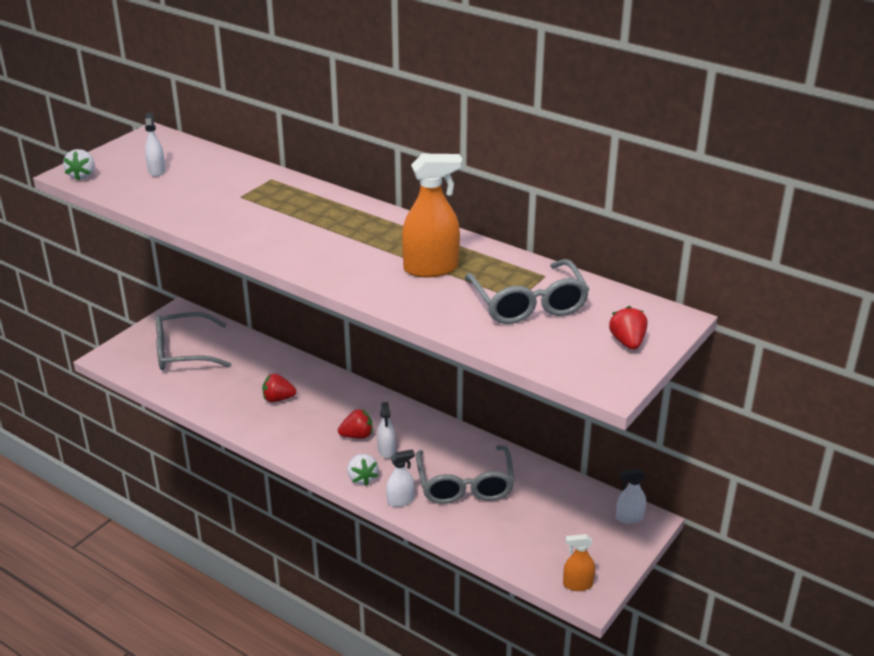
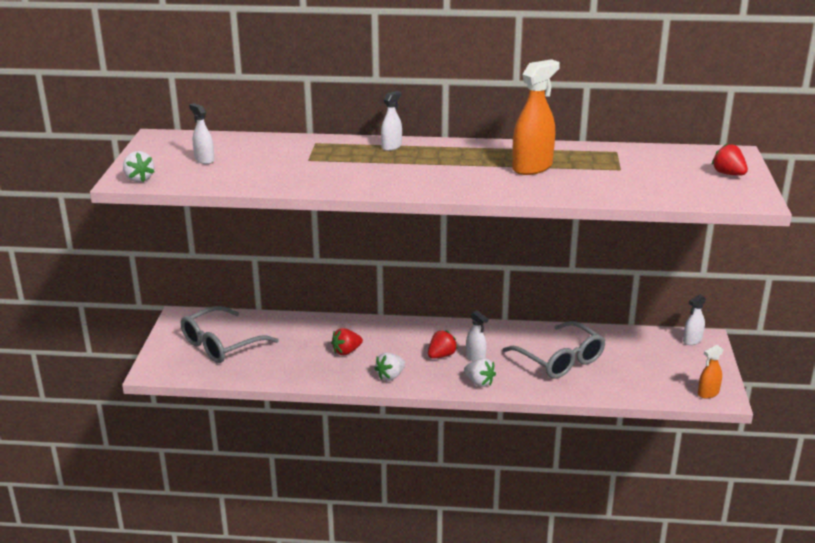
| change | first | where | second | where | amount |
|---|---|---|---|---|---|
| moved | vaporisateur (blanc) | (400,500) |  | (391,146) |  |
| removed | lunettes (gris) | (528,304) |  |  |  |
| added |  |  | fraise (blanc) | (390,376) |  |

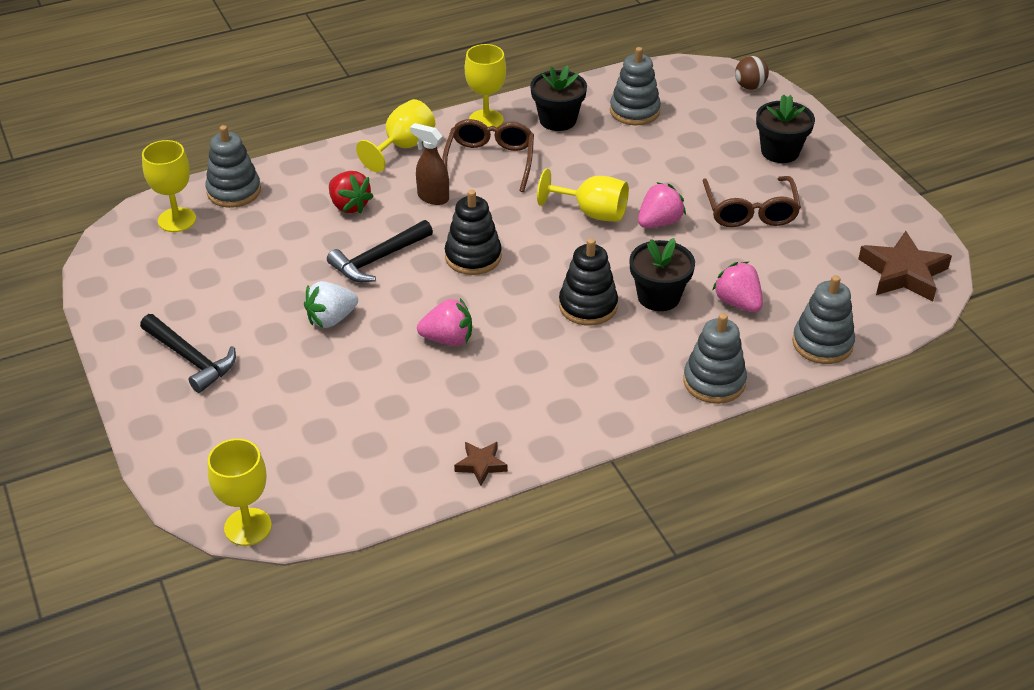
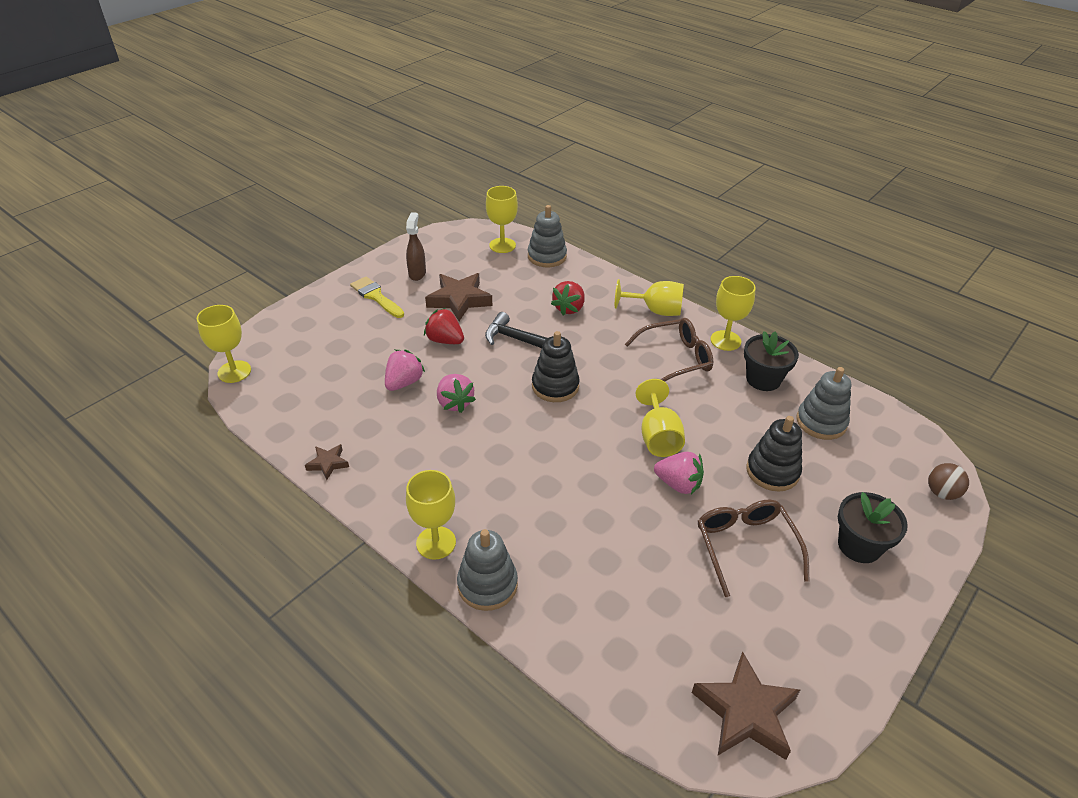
| change | first | where | second | where | amount |
|---|---|---|---|---|---|
| replaced | marteau (noir) | (191,359) | pinceau (jaune) | (376,296) |  |
| recoloured | fraise (blanc) | (331,319) | fraise (rouge) | (445,340) |  |
| moved | vaporisateur (marron) | (432,197) |  | (417,274) |  |
| moved | jouet à empiler (noir) | (588,306) |  | (772,471) |  |
| removed | pot de fleurs (noir) | (658,297) |  |  |  |
| turned | lunettes (marron) | (750,211) |  | (745,546) | 105 degrees clockwise |
| moved | fraise (rose) | (738,303) |  | (404,382) |  |
| removed | jouet à empiler (gris) | (822,343) |  |  |  |
| added |  |  | verre à pied (jaune) | (436,543) |  |
| added |  |  | étoile (marron) | (459,300) |  |

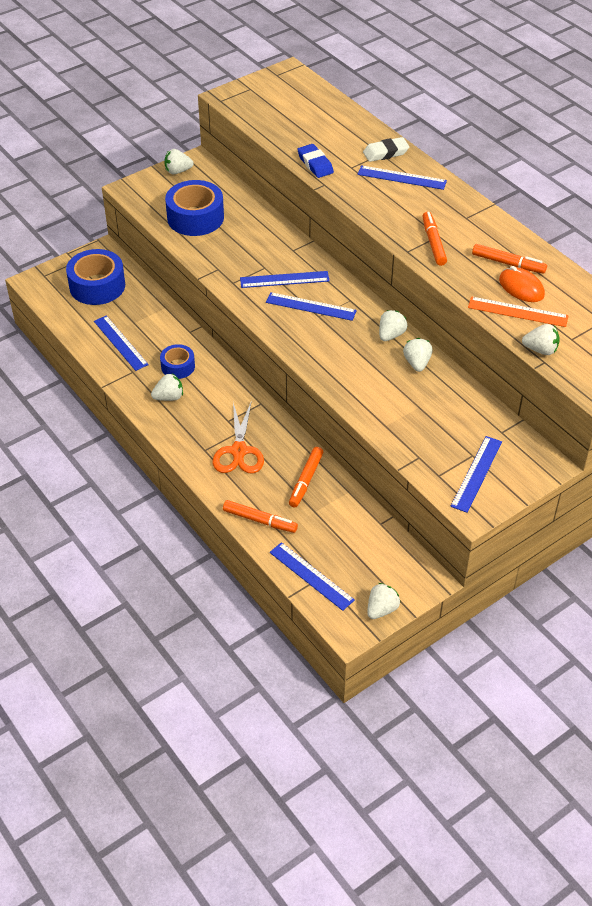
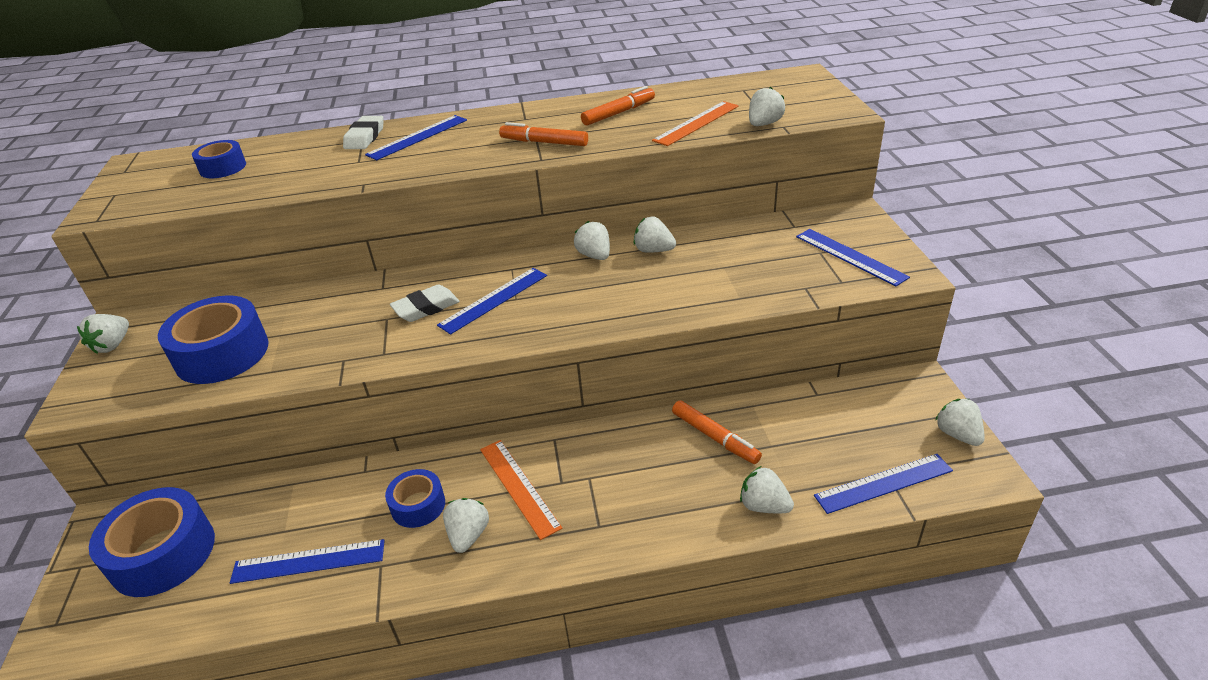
| change | first | where | second | where | amount |
|---|---|---|---|---|---|
| removed | ciseaux (orange) | (239,451) |  |  |  |
| replaced | feutre (orange) | (260,520) | fraise (blanc) | (764,506) |  |
| replaced | règle (bleu) | (284,280) | gomme (blanc) | (426,308) |  |
| removed | gomme (bleu) | (315,164) |  |  |  |
| removed | souris (orange) | (521,287) |  |  |  |
| added |  |  | ruban adhésif (bleu) | (223,168) |  |
| added |  |  | règle (orange) | (519,487) |  |

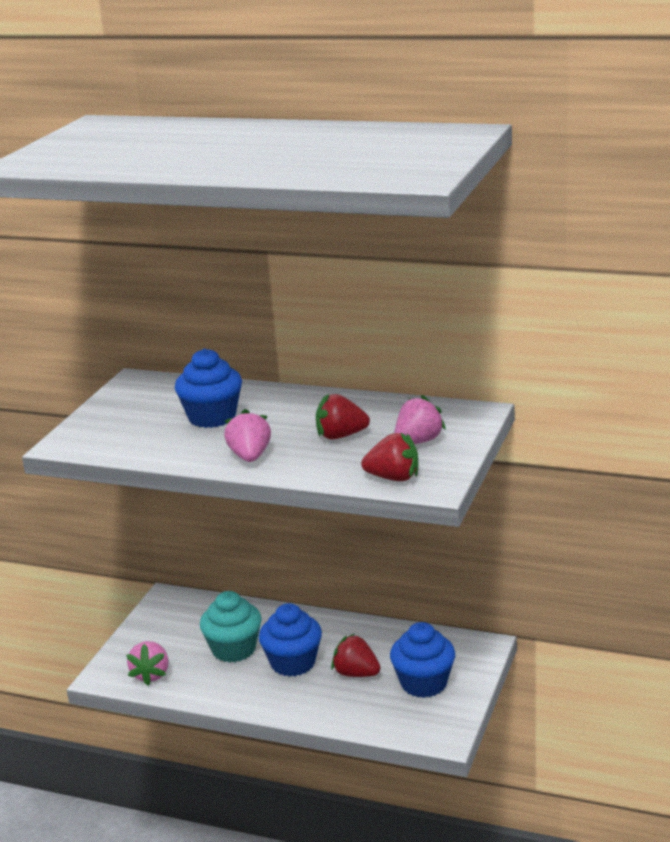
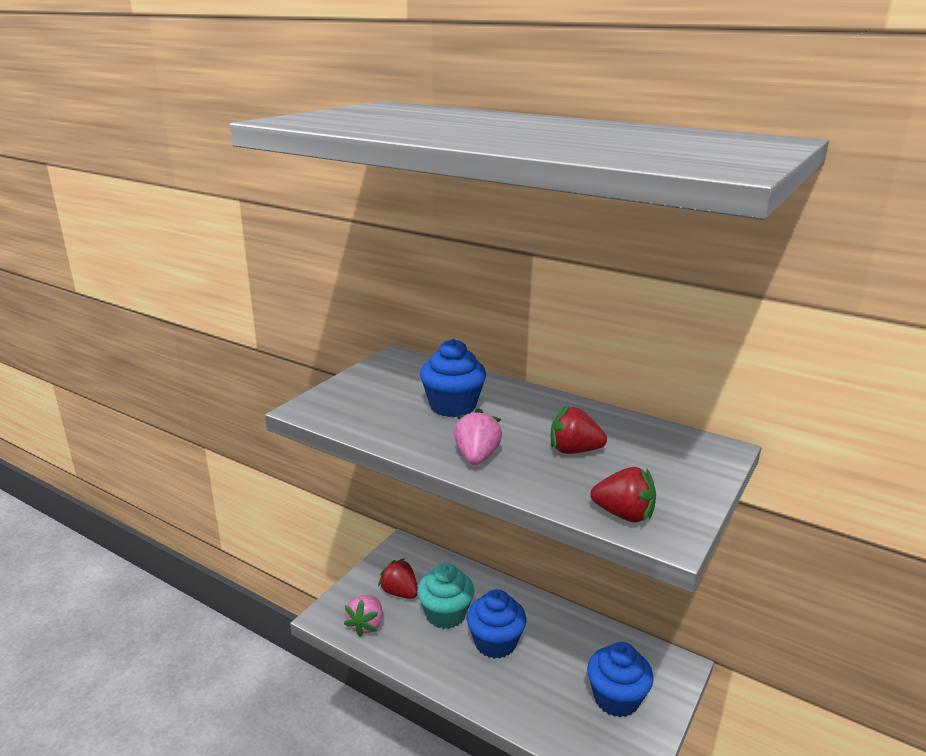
| change | first | where | second | where | amount |
|---|---|---|---|---|---|
| moved | fraise (rouge) | (356,673) |  | (400,592) |  |
| removed | fraise (rose) | (418,442) |  |  |  |

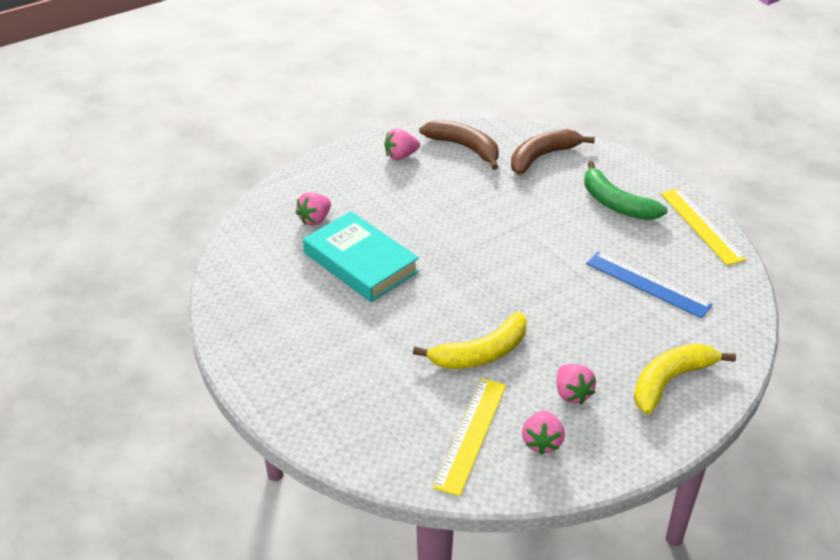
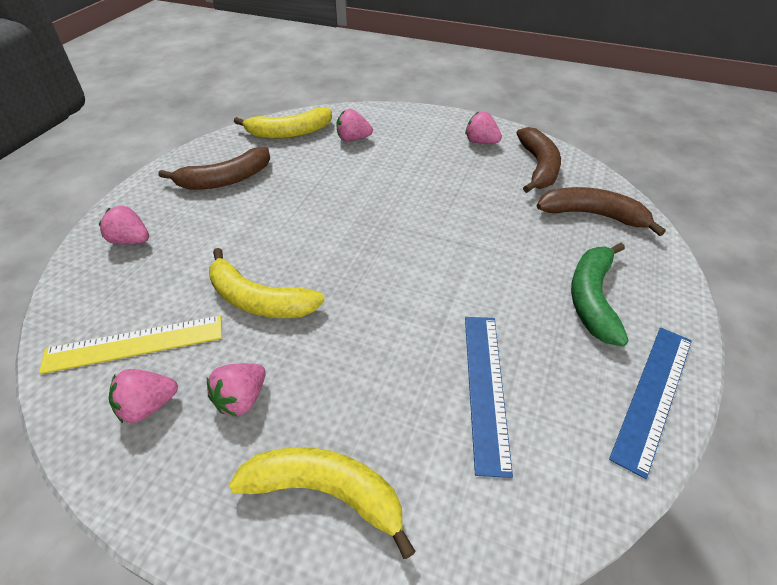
| change | first | where | second | where | amount |
|---|---|---|---|---|---|
| removed | livre (turquoise) | (360,262) |  |  |  |
| recoloured | règle (jaune) | (701,226) | règle (bleu) | (653,395) |  |
| added |  |  | fraise (rose) | (131,241) |  |
| added |  |  | banane (marron) | (225,179) |  |
| added |  |  | banane (jaune) | (289,133) |  |

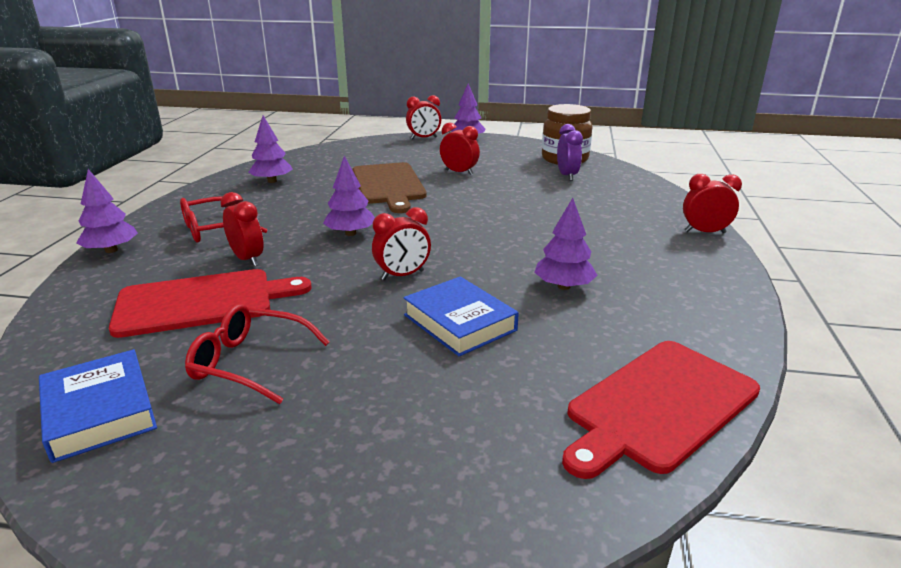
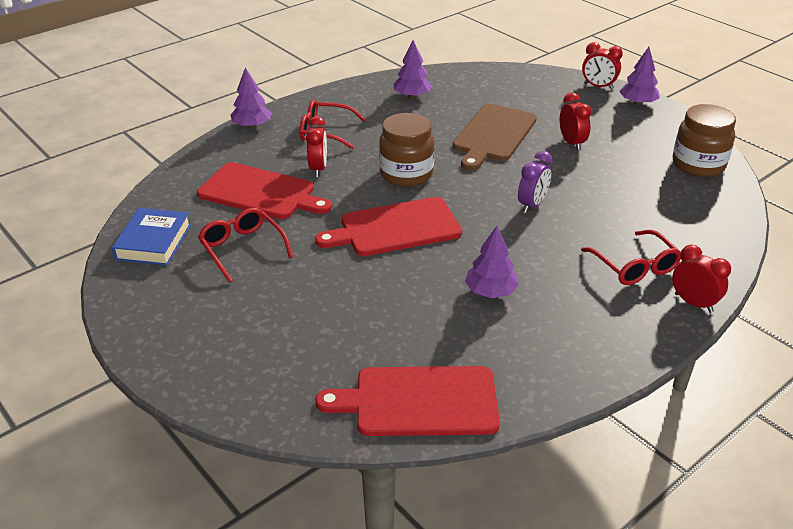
| change | first | where | second | where | amount |
|---|---|---|---|---|---|
| replaced | arbre (violet) | (350,233) | bocal (marron) | (406,174) |  |
| replaced | réveil (rouge) | (402,275) | planche à découper (rouge) | (395,228) |  |
| removed | livre (bleu) | (460,322) |  |  |  |
| moved | réveil (violet) | (567,176) |  | (532,205) |  |
| added |  |  | lunettes (rouge) | (635,266) |  |

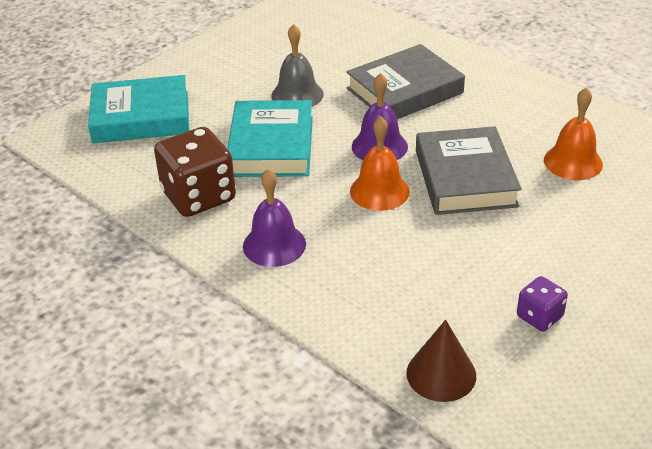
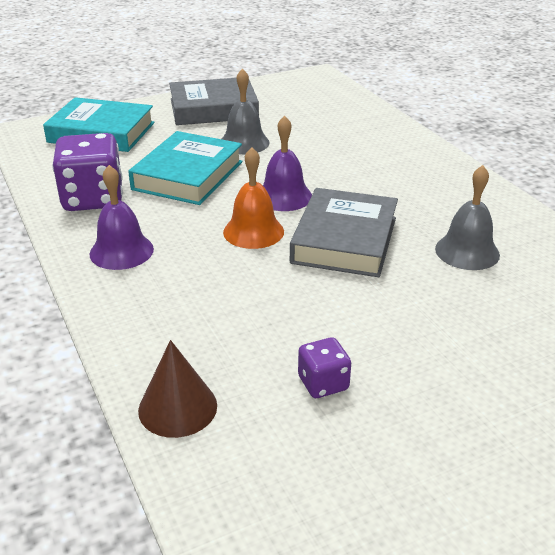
| change | first | where | second | where | amount |
|---|---|---|---|---|---|
| recoloured | dé (marron) | (199,196) | dé (violet) | (93,199) |  |
| moved | livre (gris) | (405,91) |  | (213,109) |  |
| recoloured | cloche (orange) | (573,162) | cloche (gris) | (467,251) |  |

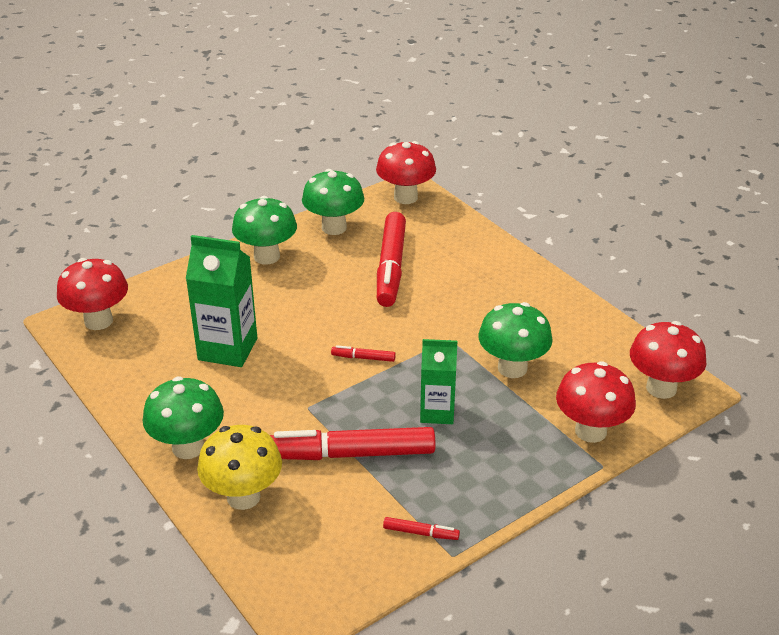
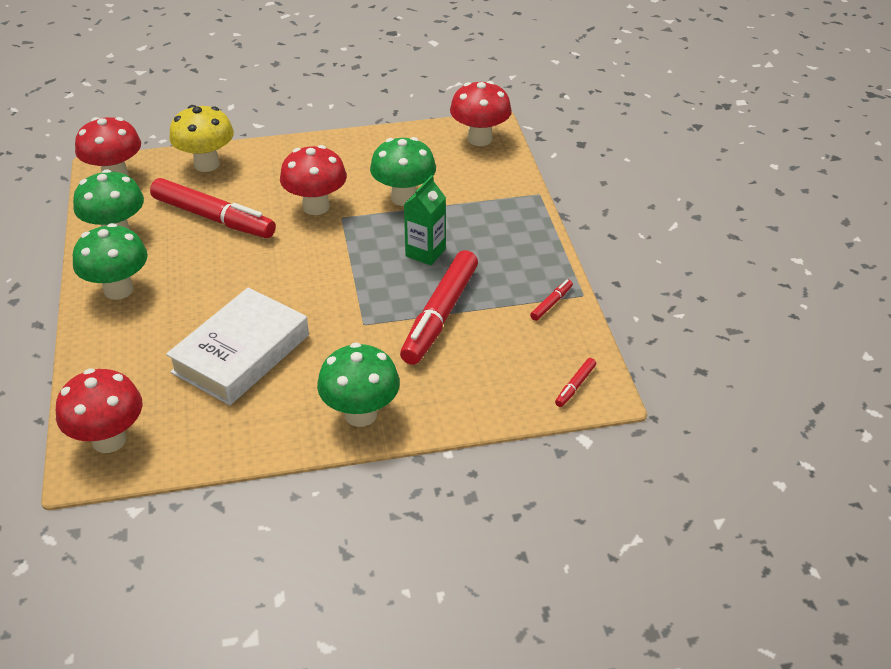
| change | first | where | second | where | amount |
|---|---|---|---|---|---|
| replaced | brique de lait (vert) | (227,349) | livre (blanc) | (241,353) |  |
| moved | champignon (jaune) | (243,497) |  | (207,164) |  |
| moved | feutre (rouge) | (363,358) |  | (575,386) |  |
| moved | champignon (rouge) | (590,431) |  | (316,207) |  |

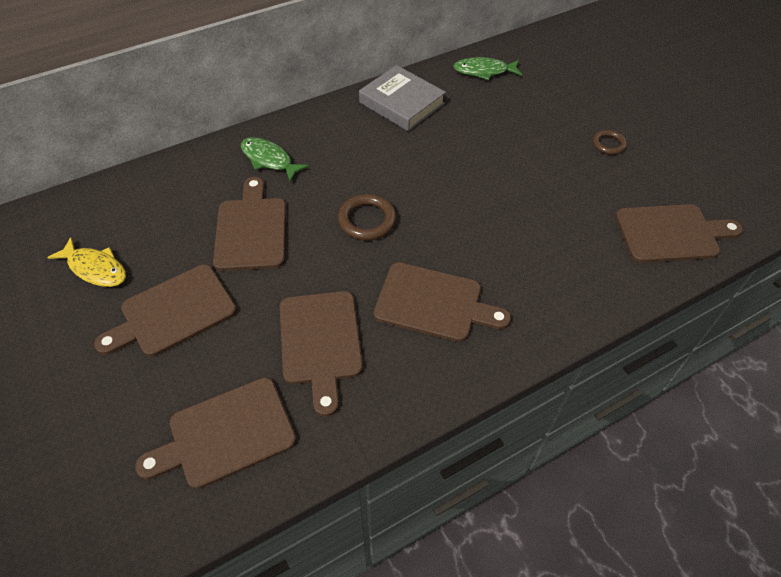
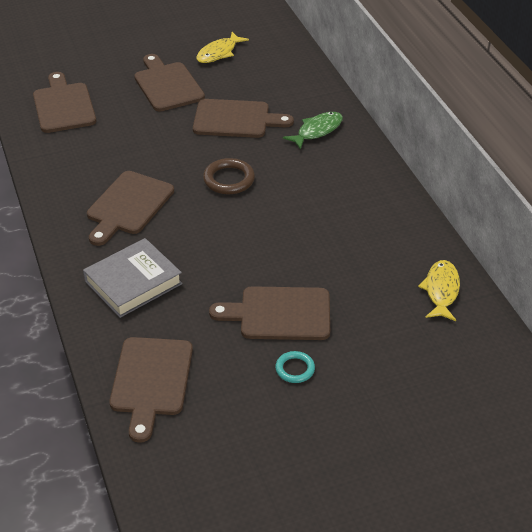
| change | first | where | second | where | amount |
|---|---|---|---|---|---|
| moved | planche à découper (marron) | (320,342) |  | (279,314) |  |
| moved | livre (gris) | (402,103) |  | (133,282) |  |
| recoloured | poisson (vert) | (484,71) | poisson (jaune) | (441,290) |  |
| recoloured | anneau (marron) | (608,144) | anneau (turquoise) | (295,369) |  |

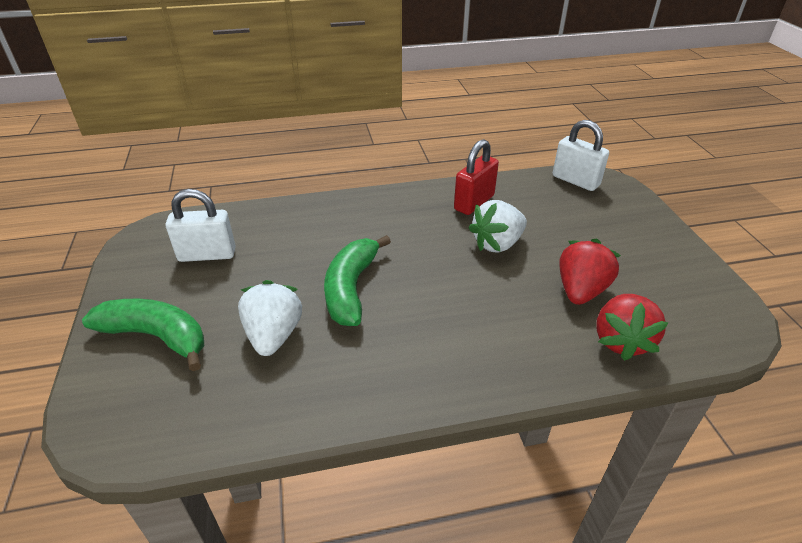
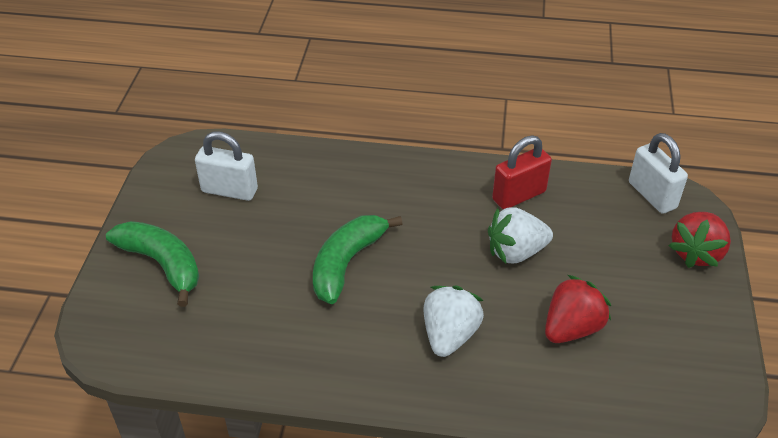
| change | first | where | second | where | amount |
|---|---|---|---|---|---|
| moved | fraise (blanc) | (274,335) |  | (449,335) |  |
| moved | fraise (rouge) | (621,340) |  | (696,253) |  |

